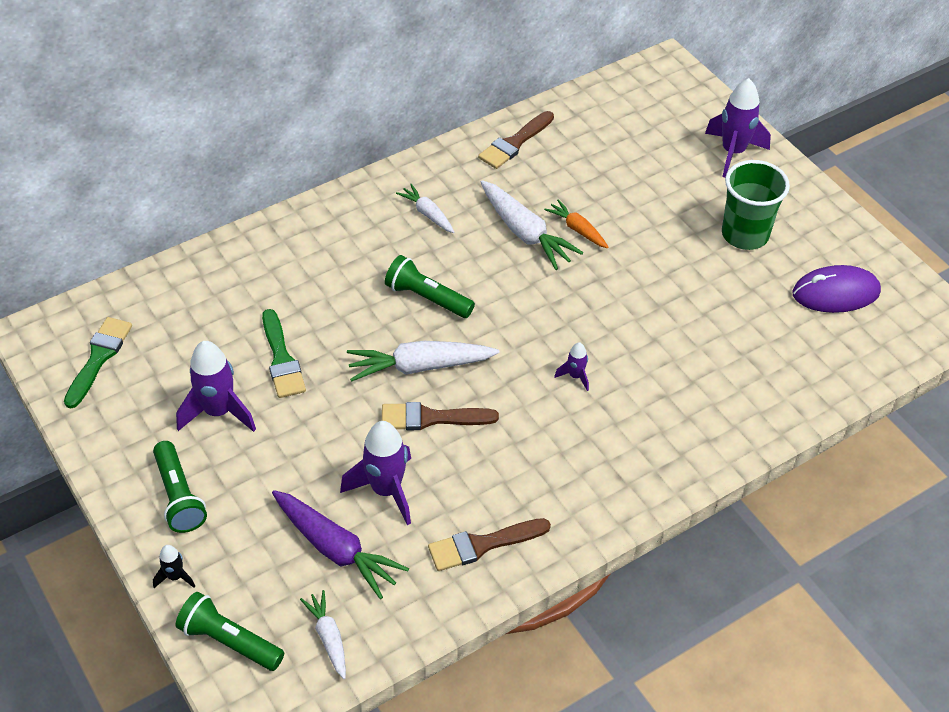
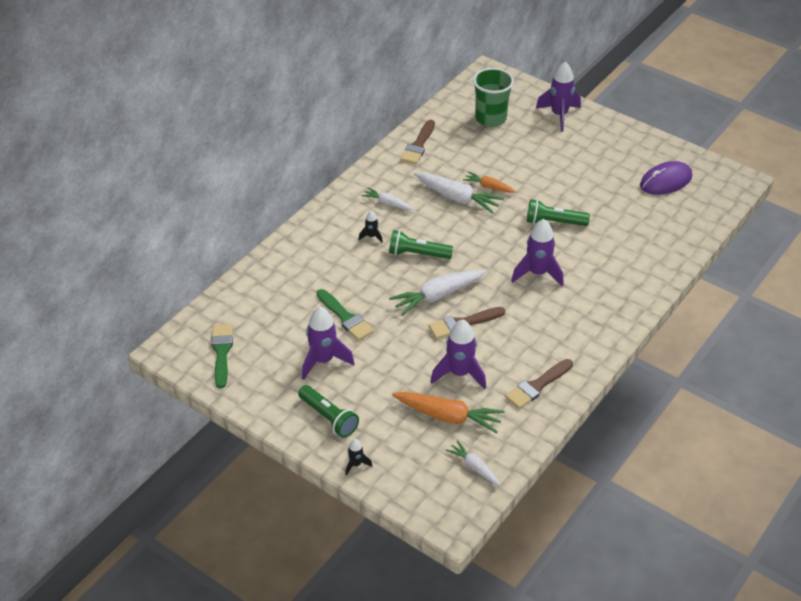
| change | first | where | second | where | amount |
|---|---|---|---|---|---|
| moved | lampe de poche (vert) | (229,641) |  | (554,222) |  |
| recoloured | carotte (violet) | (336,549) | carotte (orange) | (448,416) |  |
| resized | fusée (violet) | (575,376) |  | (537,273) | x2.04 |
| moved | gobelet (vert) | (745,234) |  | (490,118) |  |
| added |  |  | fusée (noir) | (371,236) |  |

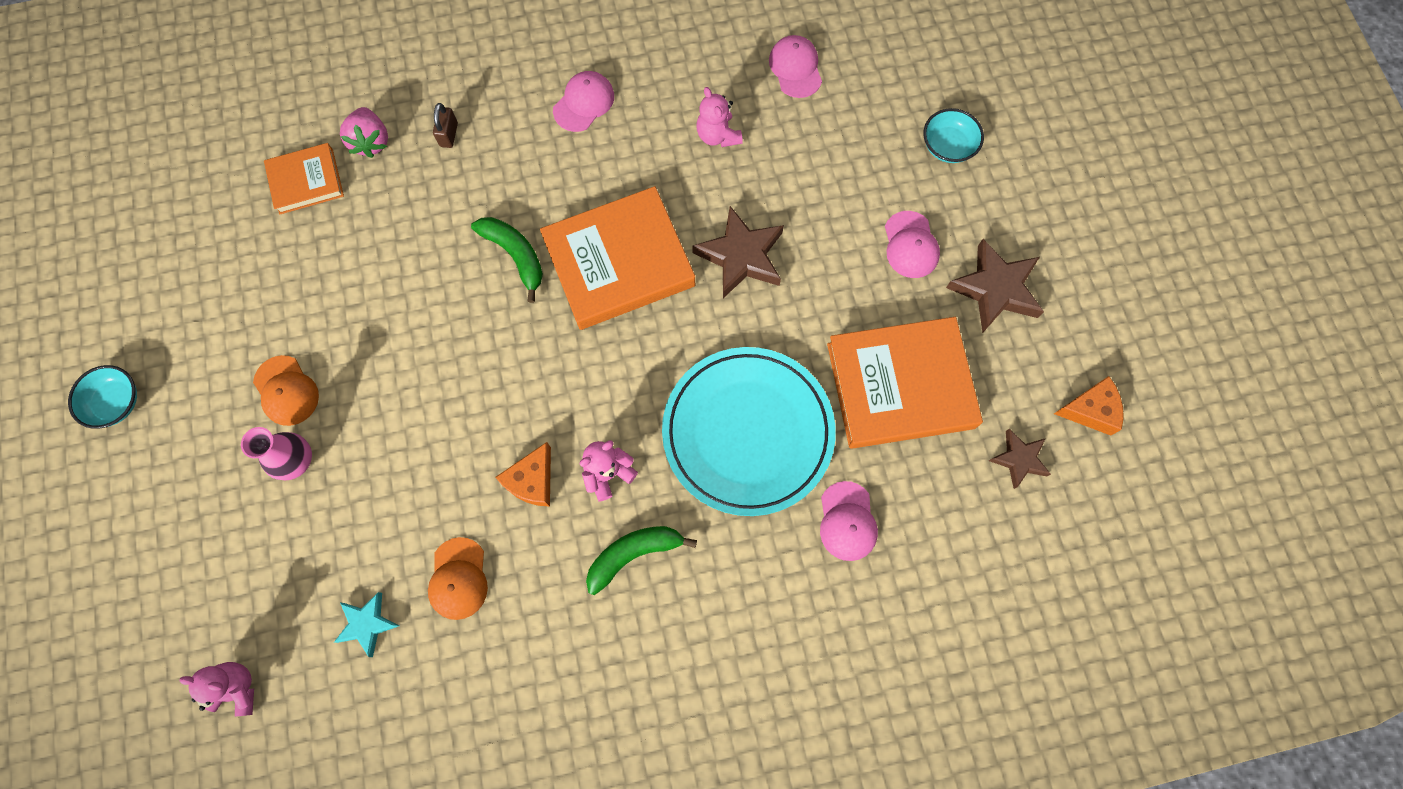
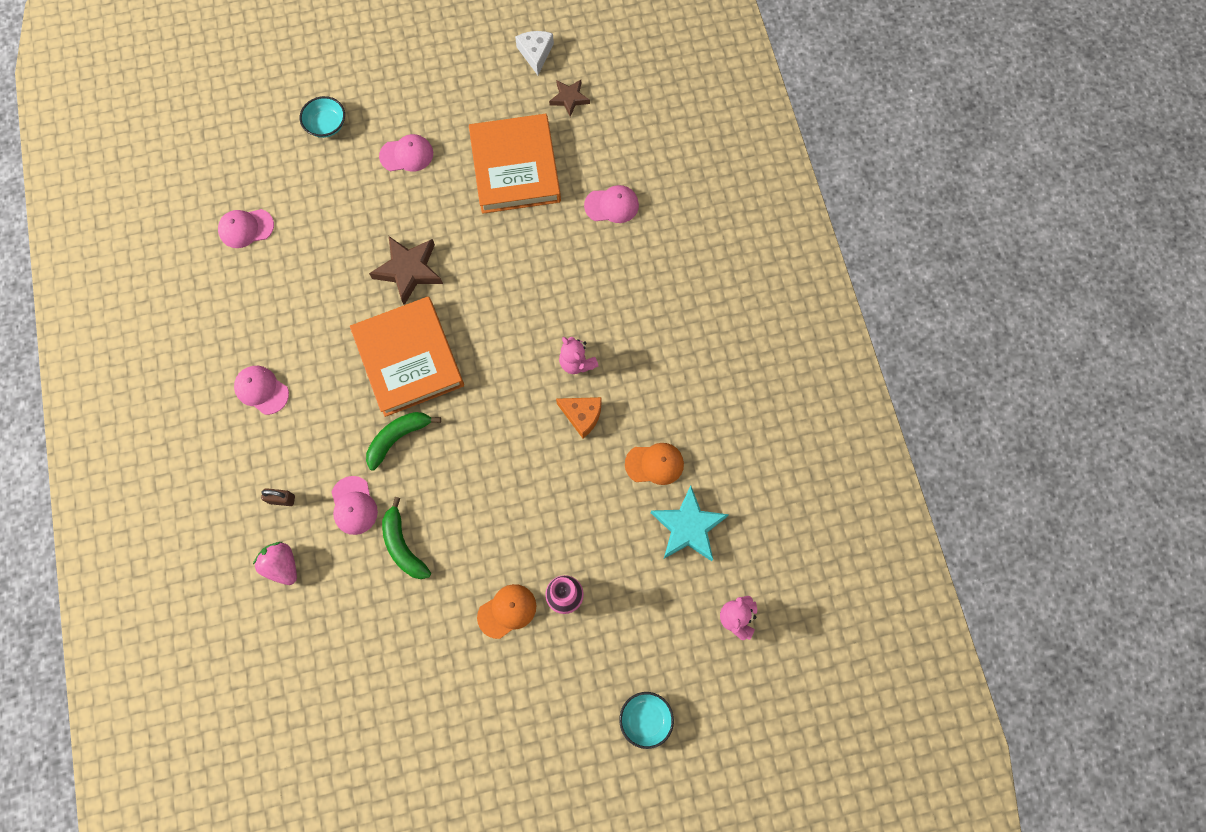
| change | first | where | second | where | amount |
|---|---|---|---|---|---|
| moved | bol (turquoise) | (116,402) |  | (645,719) |  |
| removed | livre (orange) | (306,181) |  |  |  |
| resized | étoile (turquoise) | (367,624) |  | (688,527) | x1.68 |
| turned | fraise (rose) | (371,142) |  | (282,565) | 120 degrees counterclockwise |
| moved | banane (vert) | (633,554) |  | (403,545) |  |
| removed | assiette (turquoise) | (748,432) |  |  |  |
| removed | ours en peluche (rose) | (718,135) |  |  |  |
| removed | étoile (marron) | (995,289) |  |  |  |
| recoloured | fromage (orange) | (1090,410) | fromage (blanc) | (535,54) |  |
| added |  |  | casquette (rose) | (354,505) |  |

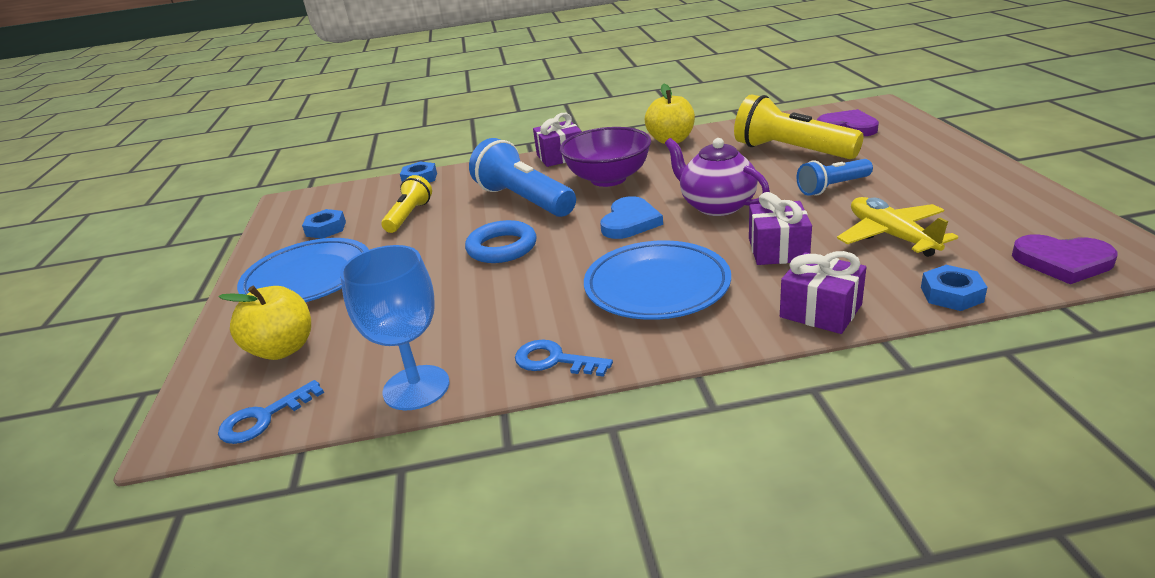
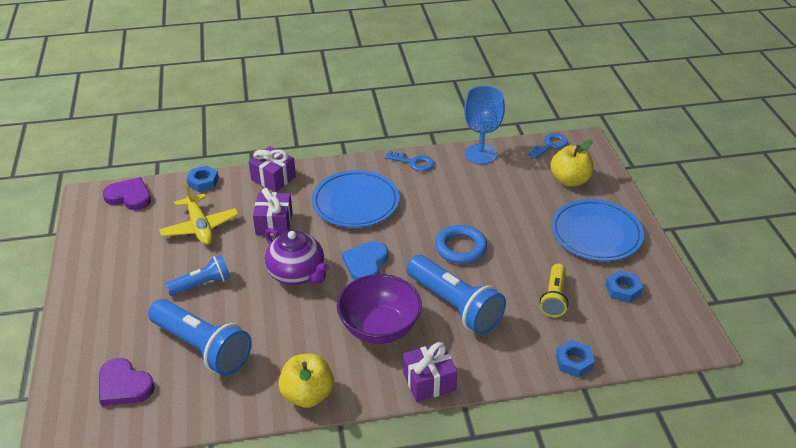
| change | first | where | second | where | amount |
|---|---|---|---|---|---|
| recoloured | lampe de poche (jaune) | (791,151) | lampe de poche (bleu) | (202,347) |  |

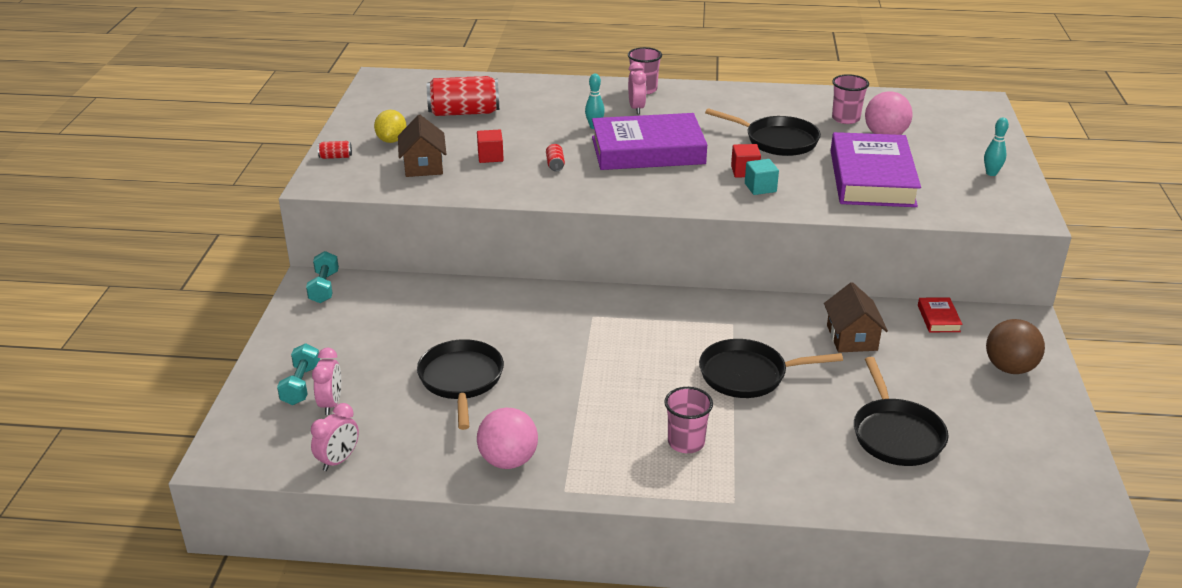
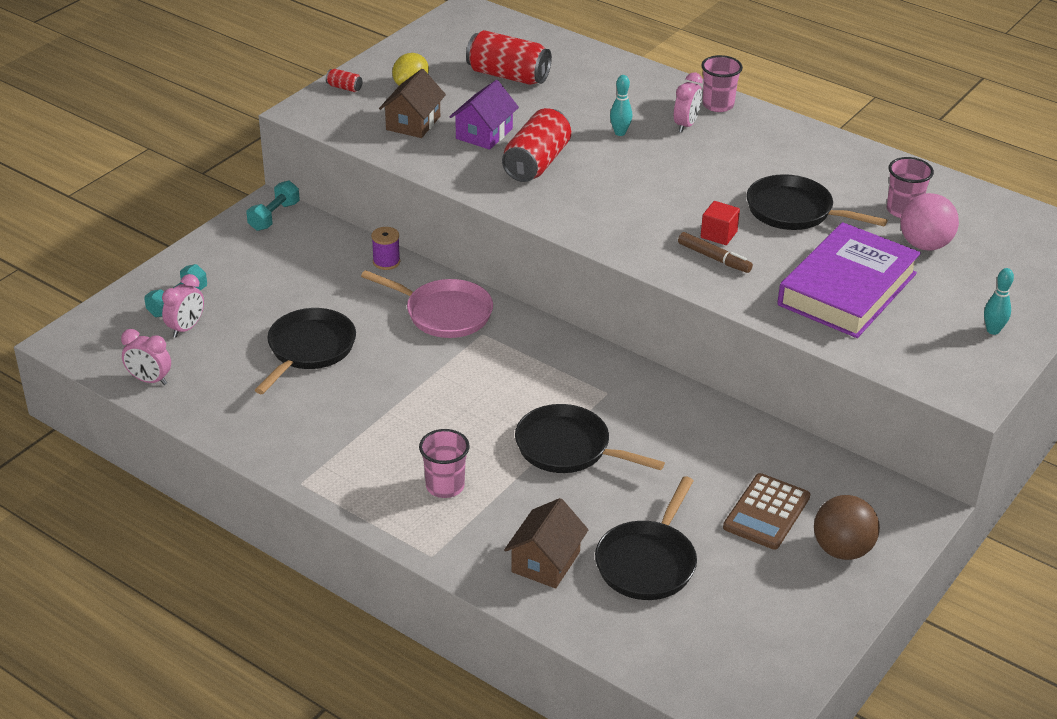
| change | first | where | second | where | amount |
|---|---|---|---|---|---|
| turned | réveil (rose) | (338,460) |  | (149,380) | 45 degrees clockwise |
| replaced | cube (rouge) | (490,157) | maison (violet) | (484,134) |  |
| removed | balle (rose) | (508,461) |  |  |  |
| resized | canette (rouge) | (555,165) |  | (536,163) | x2.35 |
| removed | livre (violet) | (647,150) |  |  |  |
| turned | poêle (noir) | (777,141) |  | (794,211) | 150 degrees clockwise |
| replaced | cube (turquoise) | (760,188) | feutre (marron) | (714,258) |  |
| moved | maison (marron) | (852,338) |  | (545,562) |  |
| removed | livre (rouge) | (938,318) |  |  |  |
| added |  |  | poêle (rose) | (444,313) |  |
| added |  |  | bobine (violet) | (386,262) |  |
| added |  |  | calculatrice (marron) | (767,512) |  |

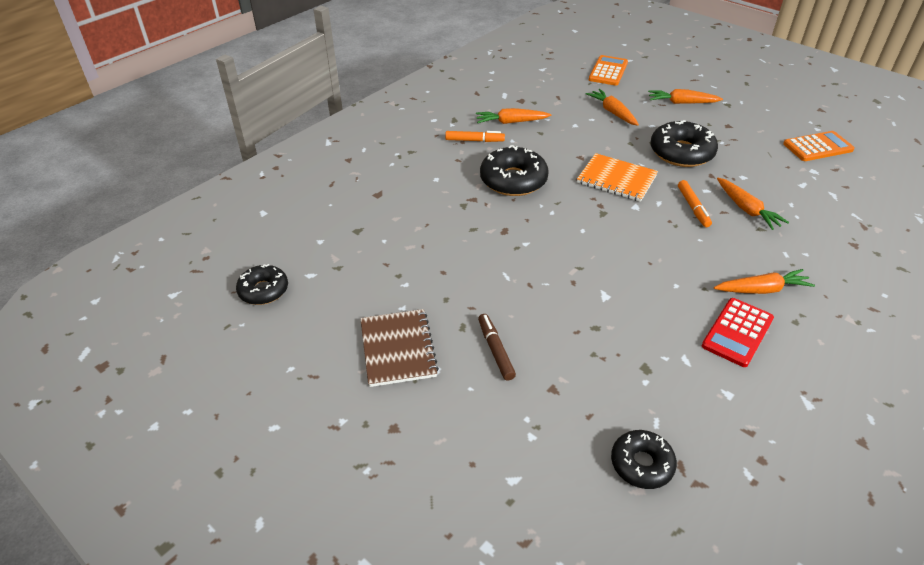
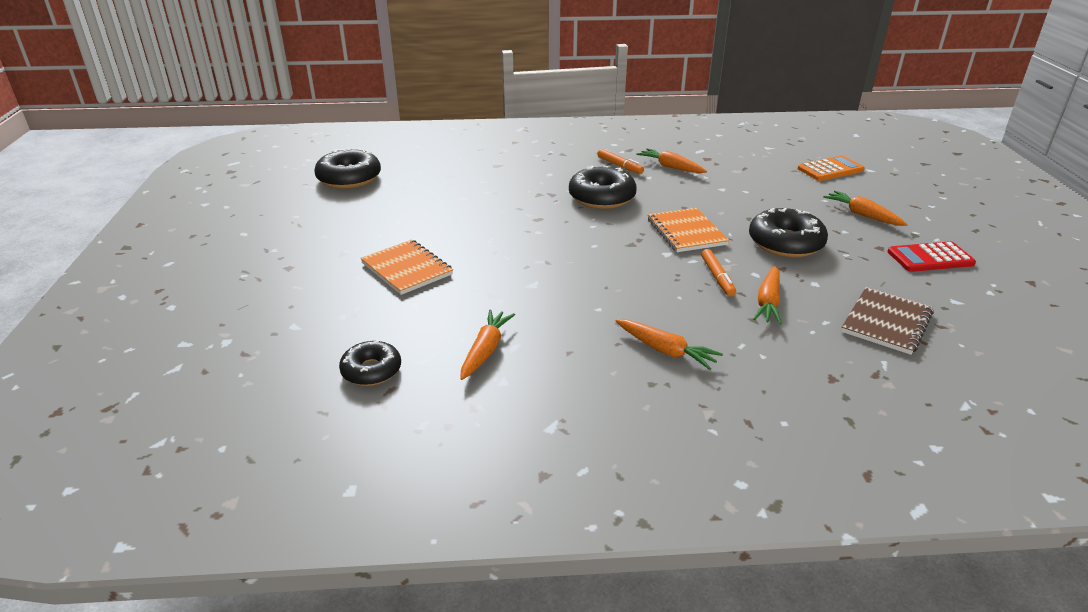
| change | first | where | second | where | amount |
|---|---|---|---|---|---|
| resized | beignet (noir) | (263,290) |  | (349,178) | x1.60 |
| moved | carnet (marron) | (398,349) |  | (886,322) |  |
| replaced | feutre (marron) | (495,350) | carnet (orange) | (407,269) |  |
| moved | carotte (orange) | (612,112) |  | (485,350) |  |
| turned | feutre (orange) | (693,207) |  | (717,277) | 45 degrees counterclockwise |
| moved | calculatrice (rouge) | (737,332) |  | (930,258) |  |
| removed | calculatrice (orange) | (818,147) |  |  |  |

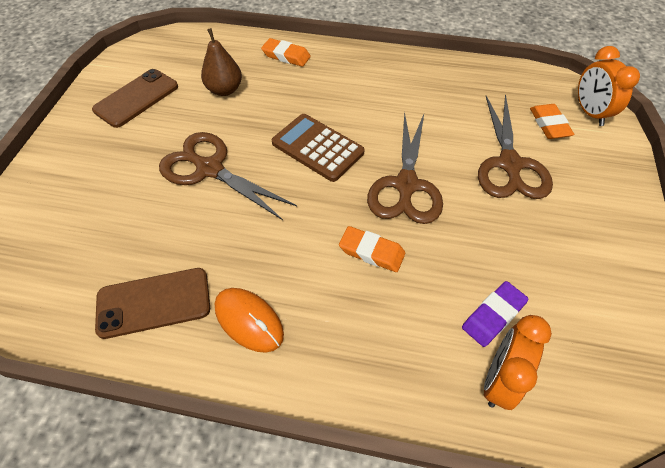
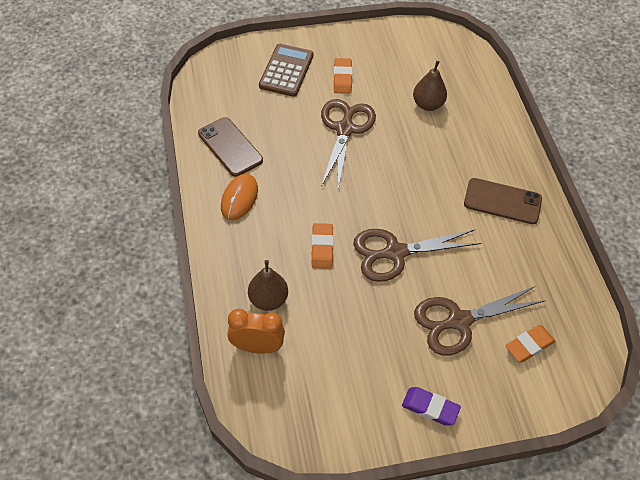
| change | first | where | second | where | amount |
|---|---|---|---|---|---|
| moved | téléphone (marron) | (136,98) |  | (502,201) |  |
| moved | gomme (orange) | (286,56) |  | (342,78) |  |
| moved | calculatrice (marron) | (317,148) |  | (286,71) |  |
| moved | gomme (violet) | (493,315) |  | (430,408) |  |
| removed | réveil (orange) | (589,113) |  |  |  |
| added |  |  | poire (marron) | (268,299) |  |

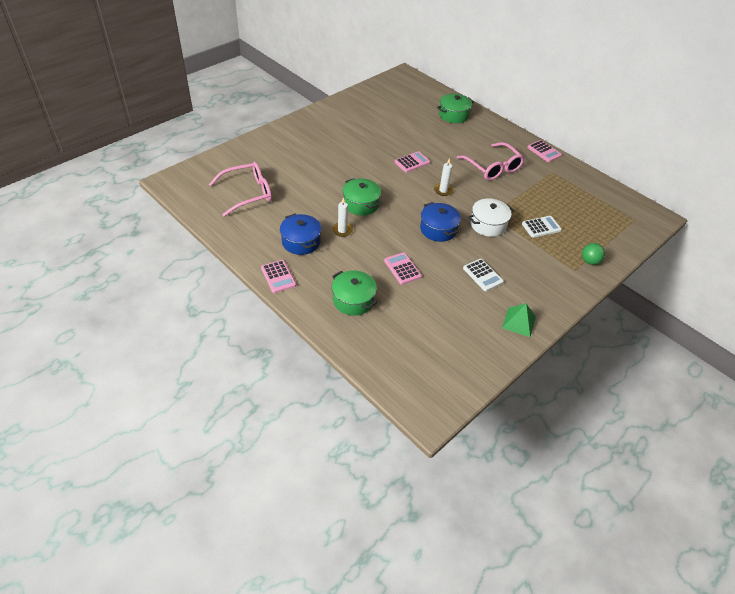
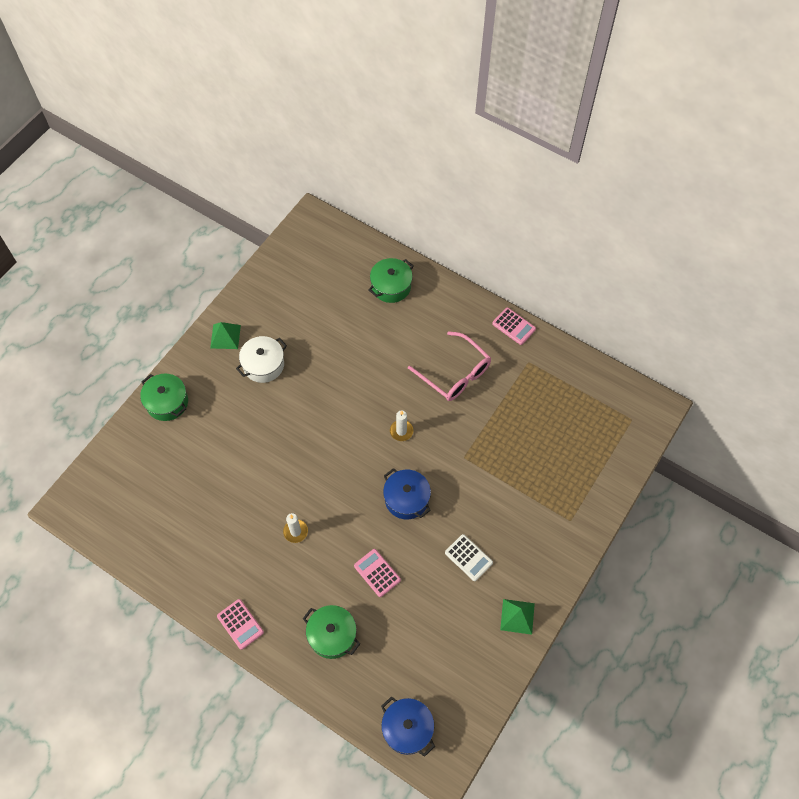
| change | first | where | second | where | amount |
|---|---|---|---|---|---|
| removed | lunettes (rose) | (247,193) |  |  |  |
| moved | marmite (bleu) | (301,242) |  | (407,728) |  |
| moved | marmite (vert) | (361,204) |  | (167,402) |  |
| removed | calculatrice (rose) | (412,162) |  |  |  |
| moved | marmite (blanc) | (488,224) |  | (263,365) |  |
| removed | calculatrice (blanc) | (541,227) |  |  |  |
| removed | balle (vert) | (589,261) |  |  |  |
| added |  |  | pyramide (vert) | (225,336) |  |

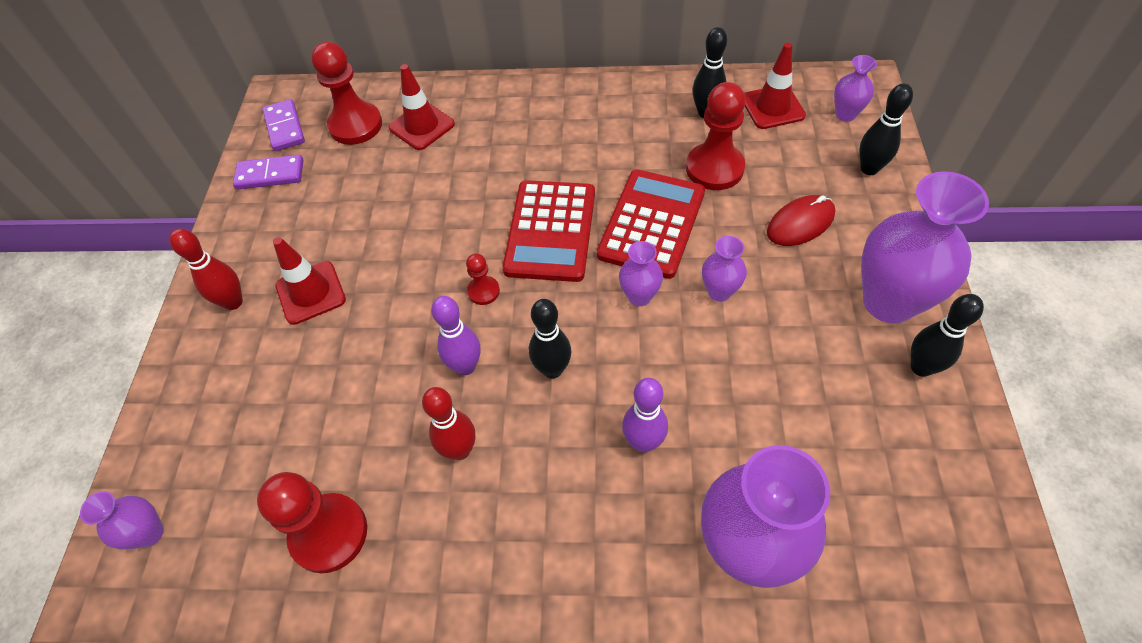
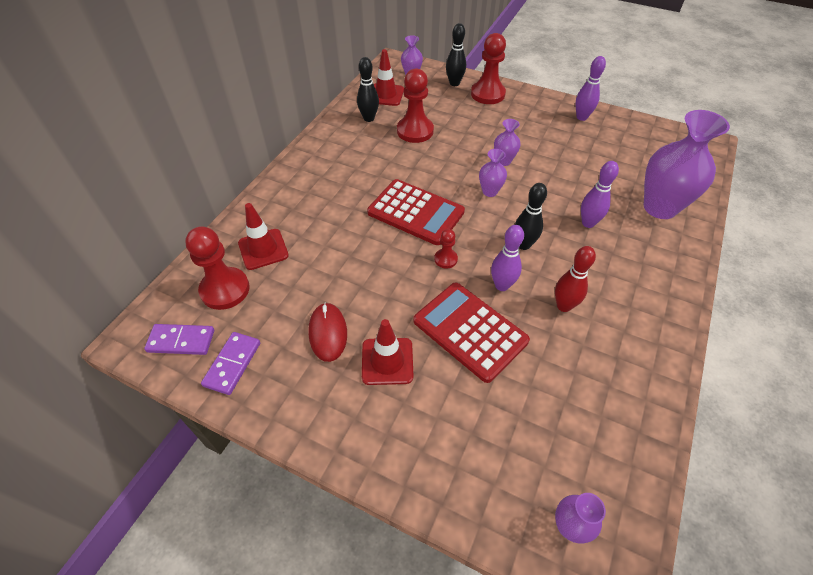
| change | first | where | second | where | amount |
|---|---|---|---|---|---|
| removed | quille (rouge) | (233,302) |  |  |  |
| moved | pion (rouge) | (329,534) |  | (487,94) |  |
| moved | calculatrice (rouge) | (651,224) |  | (470,331) |  |
| moved | souris (rouge) | (800,223) |  | (328,333) |  |
| removed | vase (violet) | (888,302) |  |  |  |
| recoloured | quille (noir) | (921,367) | quille (violet) | (581,117) |  |

